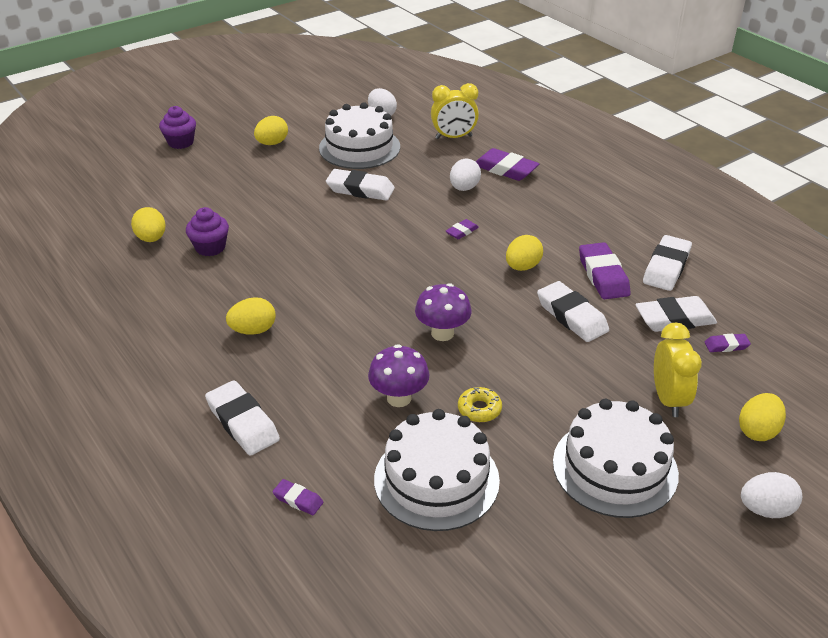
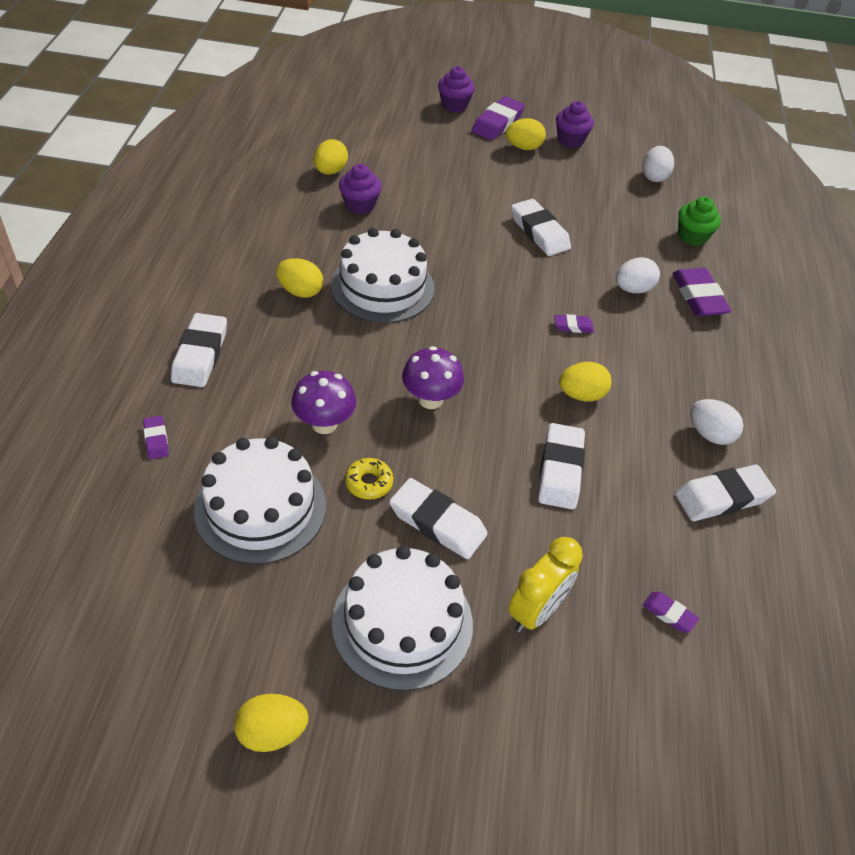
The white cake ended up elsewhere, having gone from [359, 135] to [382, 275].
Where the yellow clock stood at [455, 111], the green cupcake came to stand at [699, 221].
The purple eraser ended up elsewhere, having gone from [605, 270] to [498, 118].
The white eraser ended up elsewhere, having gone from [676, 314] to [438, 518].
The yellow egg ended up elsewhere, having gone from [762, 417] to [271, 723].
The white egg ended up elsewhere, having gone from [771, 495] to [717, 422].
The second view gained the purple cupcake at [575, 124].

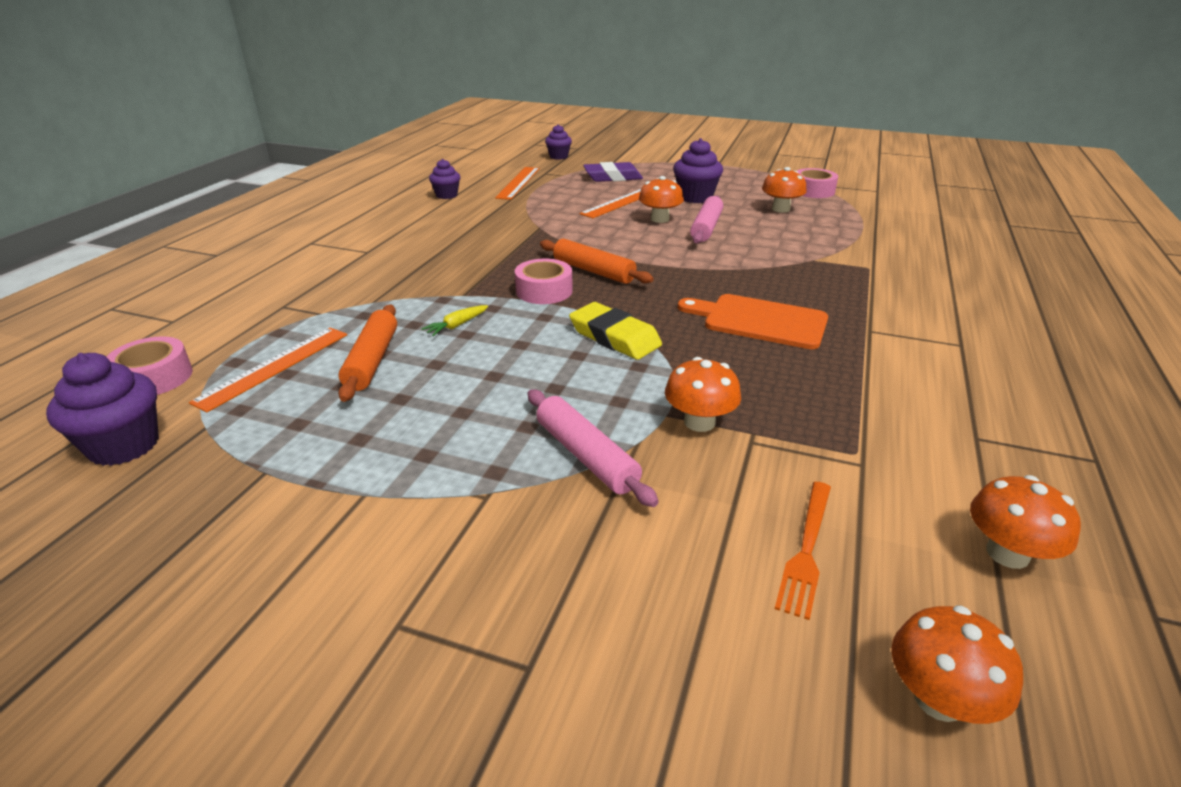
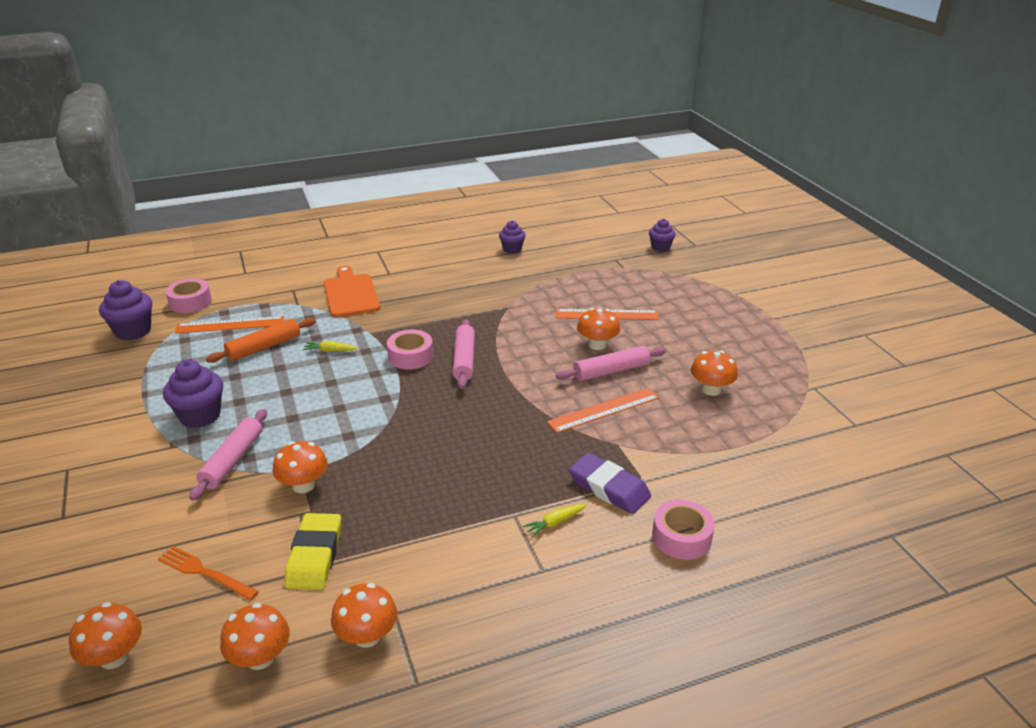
The orange ruler ended up elsewhere, having gone from [517, 183] to [603, 410].
What was the orange rolling pin at [597, 261] turned into the pink rolling pin at [464, 354].
The yellow eraser ended up elsewhere, having gone from [615, 331] to [312, 551].
The purple eraser ended up elsewhere, having gone from [613, 172] to [610, 483].
The purple cupcake ended up elsewhere, having gone from [698, 170] to [193, 394].
The orange cutting board ended up elsewhere, having gone from [753, 321] to [352, 291].
The orange fork at [803, 551] ended up facing another way, 45 degrees clockwise from before.
The pink tape ended up elsewhere, having gone from [817, 183] to [683, 530].
The second view gained the orange mushroom at [364, 615].
The second view gained the yellow carrot at [554, 520].

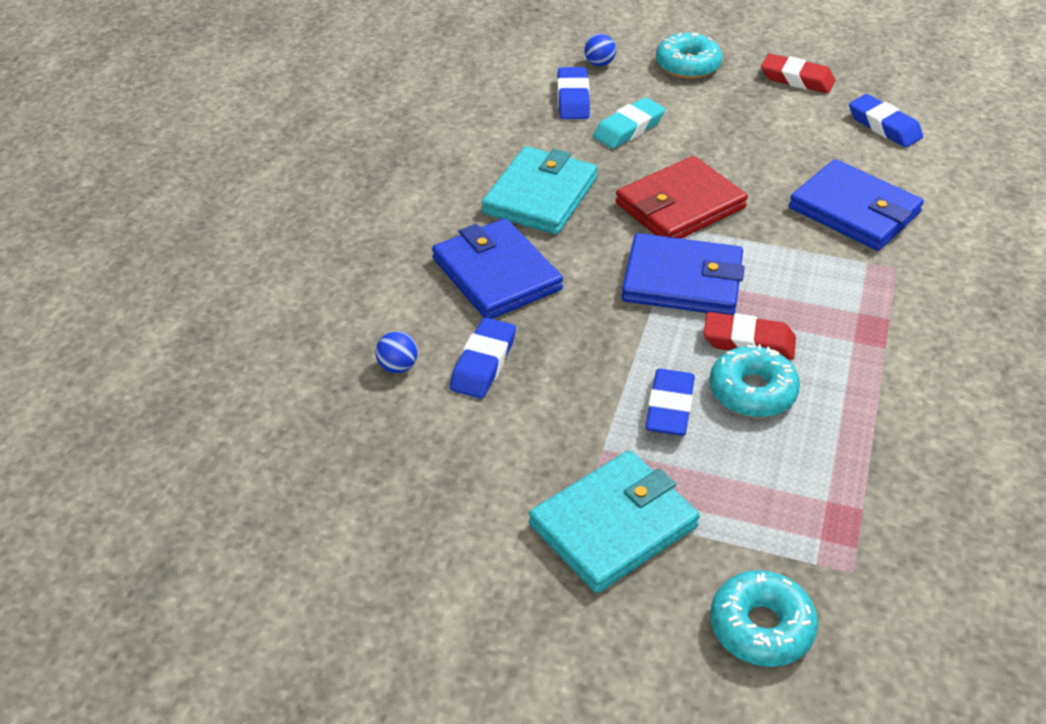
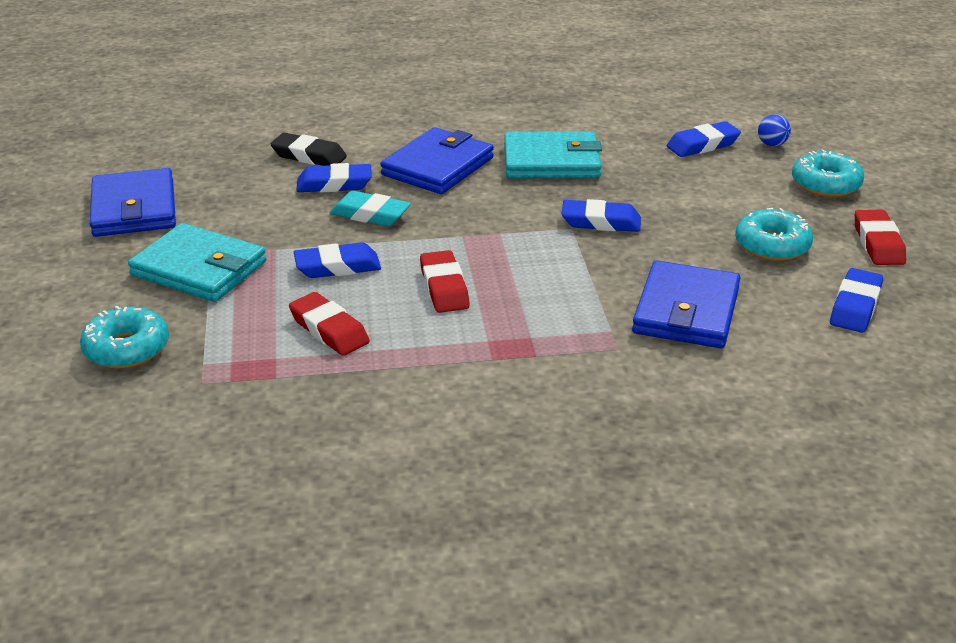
Where the blue ball stood at [397, 352], the black eraser came to stand at [309, 149].
The turquoise eraser ended up elsewhere, having gone from [629, 123] to [370, 208].
Where the red wallet stood at [682, 197], the blue eraser came to stand at [601, 215].
The blue wallet ended up elsewhere, having gone from [683, 274] to [133, 202].
The turquoise donut ended up elsewhere, having gone from [754, 381] to [774, 234].
The second view gained the red eraser at [329, 324].

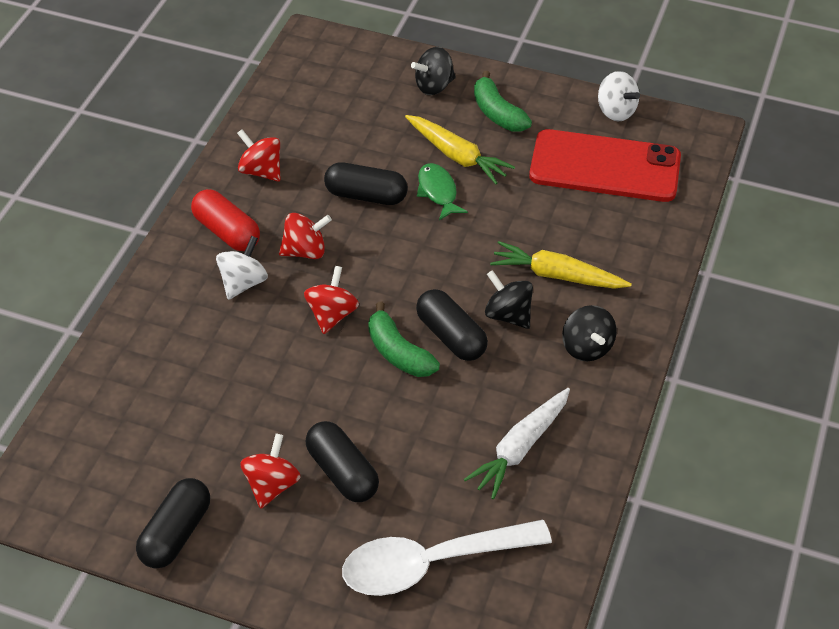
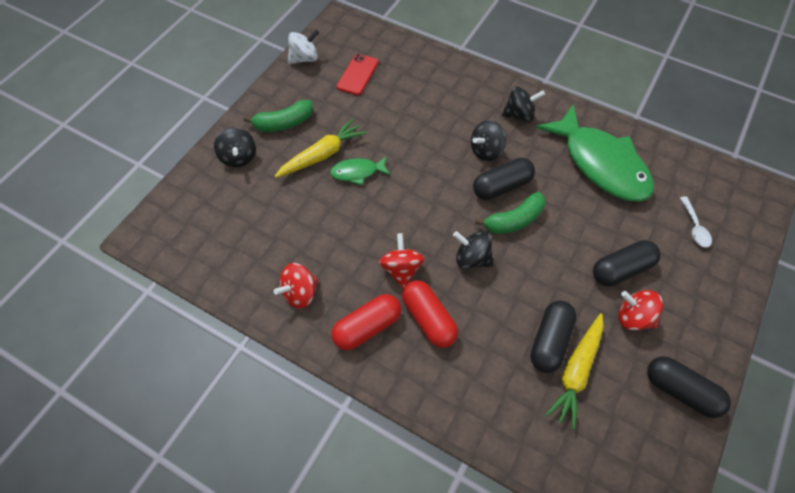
Where the white spinning top stood at [242, 268], the red capsule came to stand at [430, 314].
What was the red spinning top at [331, 300] turned into the black spinning top at [473, 250].
The black capsule ended up elsewhere, having gone from [366, 183] to [553, 336].
The size of the white spoon at [447, 558] changed by a factor of 0.43.
Where the white carrot stood at [517, 444], the green fish came to stand at [595, 153].
The yellow carrot ended up elsewhere, having gone from [561, 265] to [574, 371].
The size of the red phone at [605, 165] changed by a factor of 0.50.

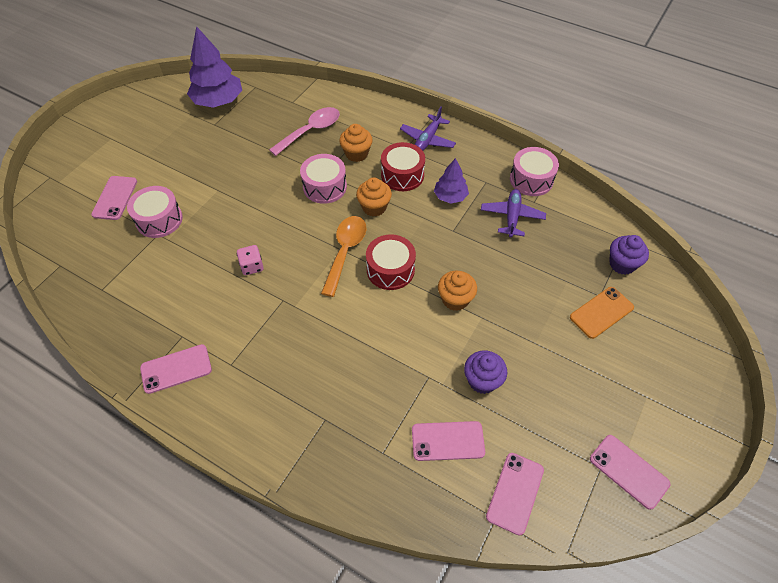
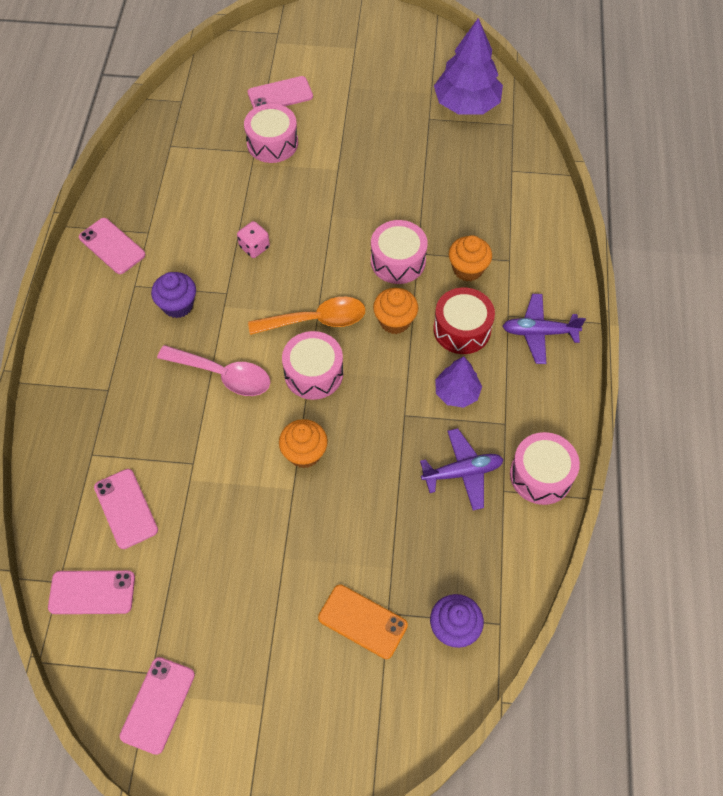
The pink spoon ended up elsewhere, having gone from [304, 131] to [213, 370].
What was the red drum at [391, 262] turned into the pink drum at [312, 365].
The purple cupcake ended up elsewhere, having gone from [485, 372] to [173, 295].

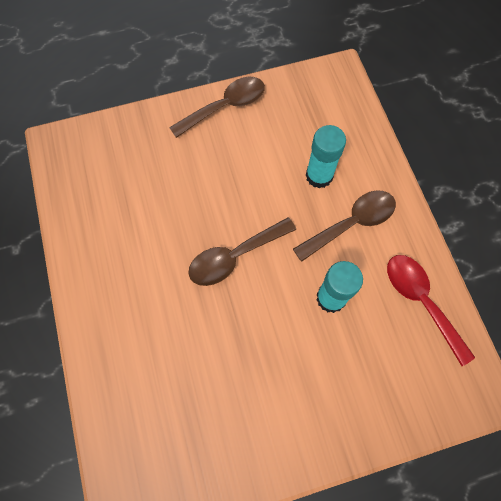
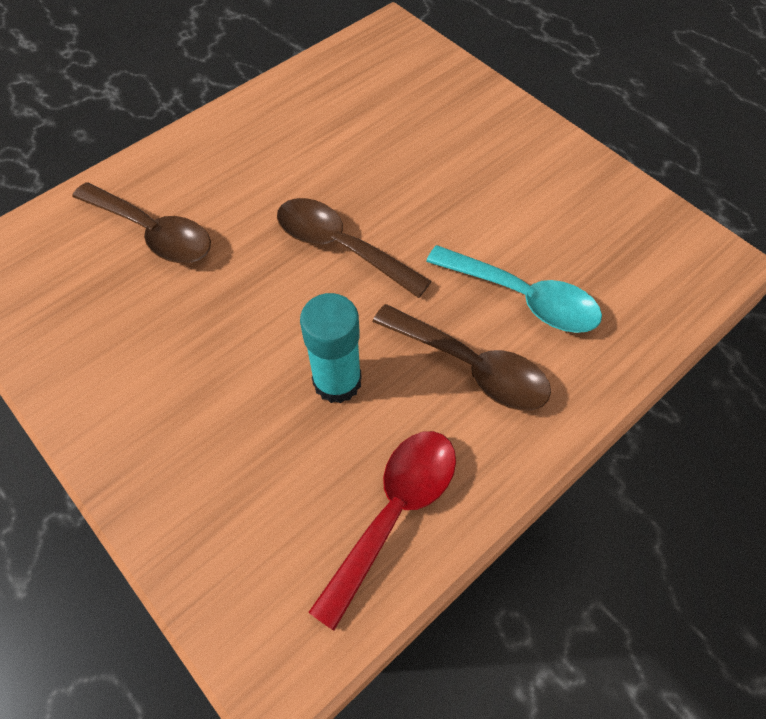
The brown spoon ended up elsewhere, having gone from [217, 107] to [141, 222].
Where the turquoise glue stick stood at [326, 156], the turquoise spoon came to stand at [514, 289].

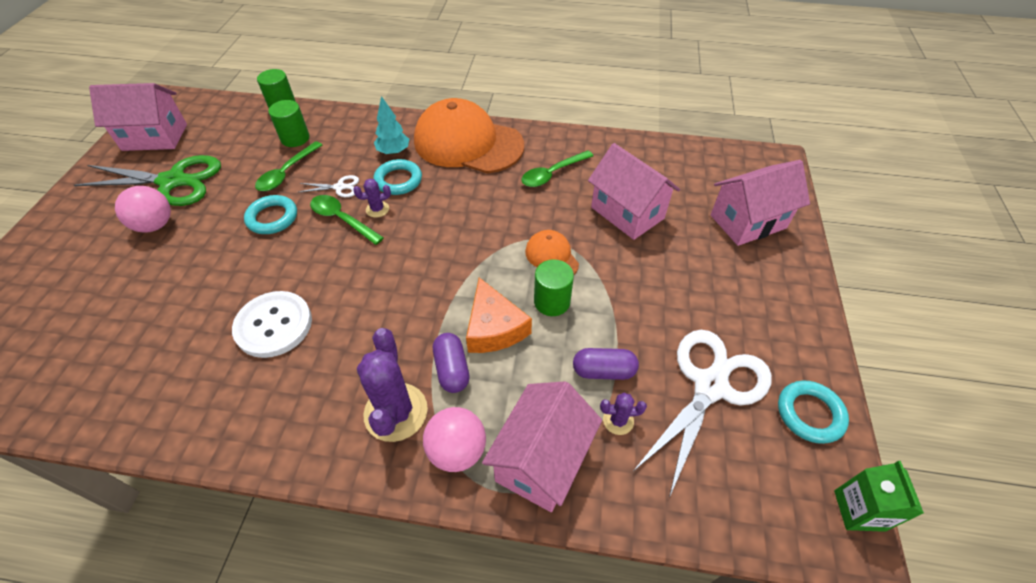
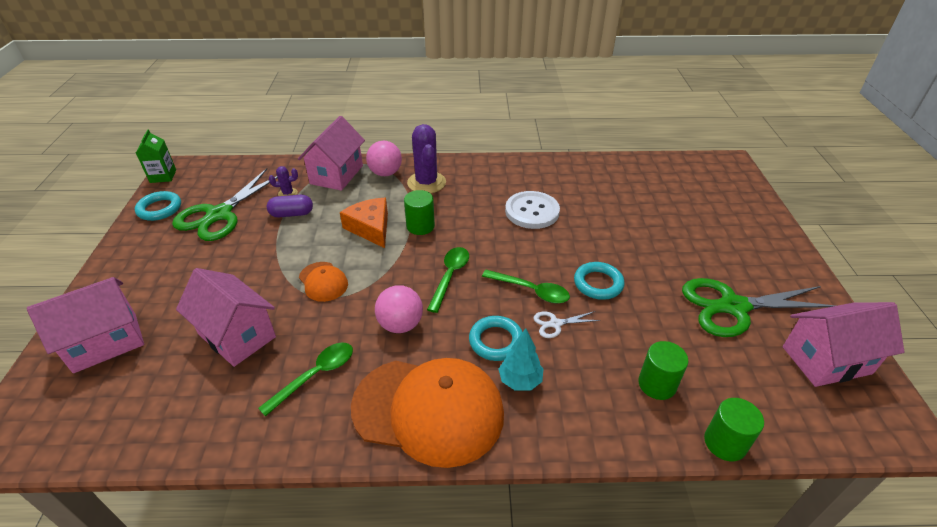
The pink ball ended up elsewhere, having gone from [143, 209] to [399, 309].
The green spoon ended up elsewhere, having gone from [288, 166] to [448, 280].
The second view lost the purple cactus at [372, 198].
The second view lost the purple capsule at [451, 363].
The green cylinder ended up elsewhere, having gone from [554, 287] to [419, 212].
What was the white scissors at [703, 414] turned into the green scissors at [225, 204].

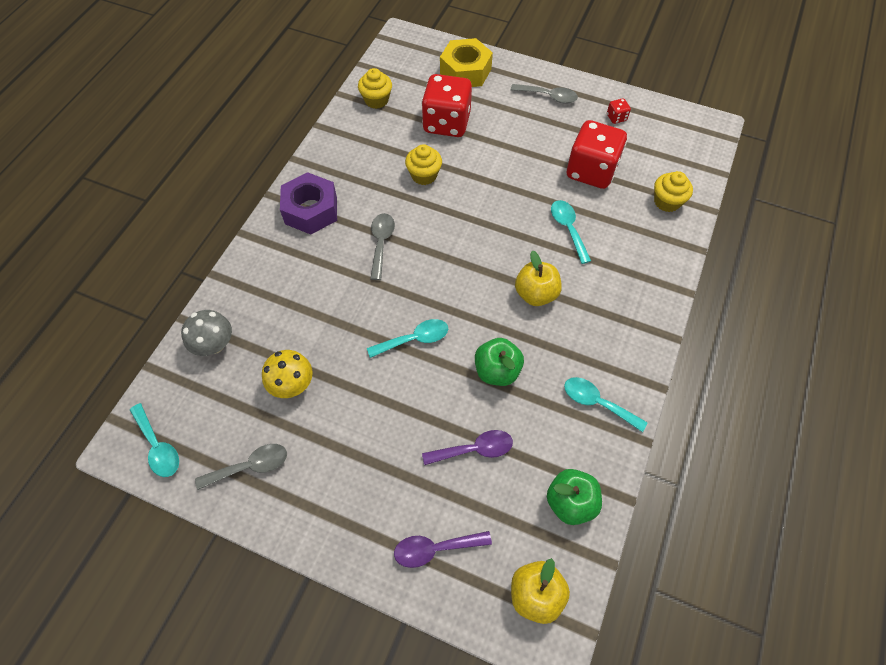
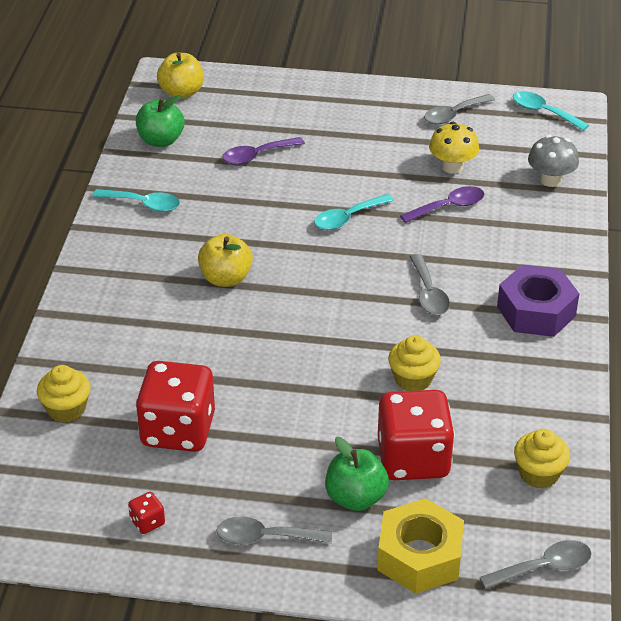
The purple spoon ended up elsewhere, having gone from [443, 549] to [442, 204].
The green apple ended up elsewhere, having gone from [499, 362] to [357, 474].
The second view lost the turquoise spoon at [571, 232].
The second view gained the grey spoon at [535, 565].

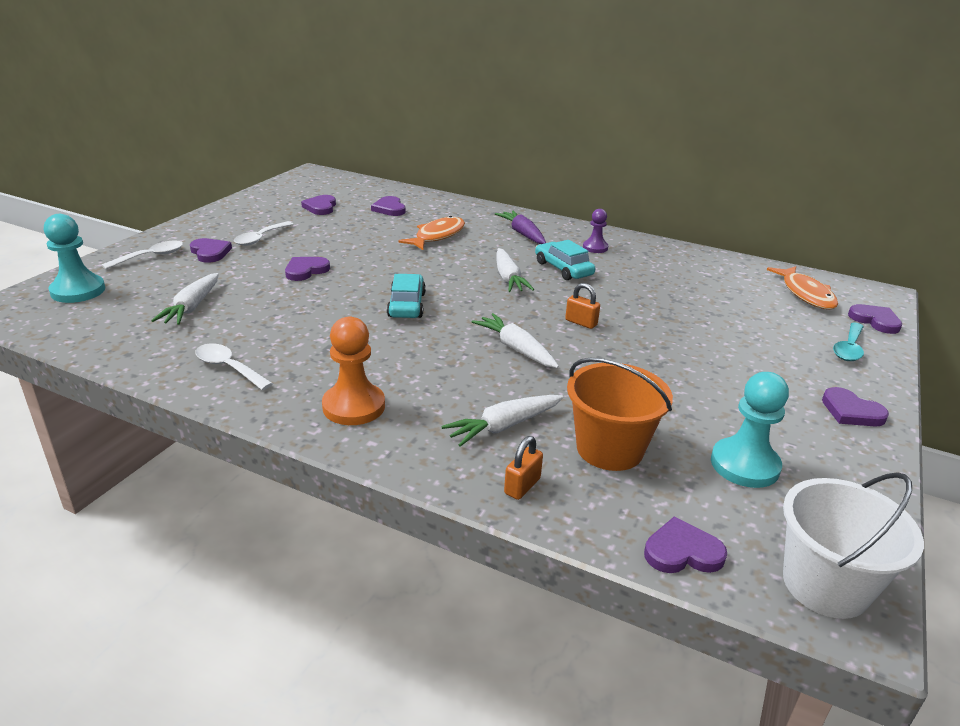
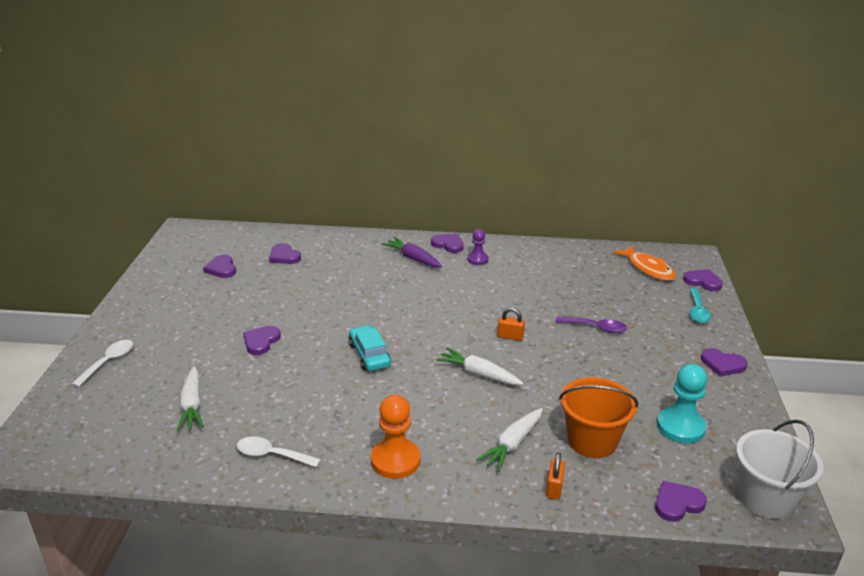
The second view lost the turquoise pawn at [74, 258].
The purple heart ended up elsewhere, having gone from [211, 250] to [447, 243].
The second view lost the white spoon at [263, 233].
The second view lost the orange fish at [431, 233].
The second view lost the white carrot at [515, 270].
The second view lost the turquoise car at [565, 260].
The second view gained the purple spoon at [591, 324].

